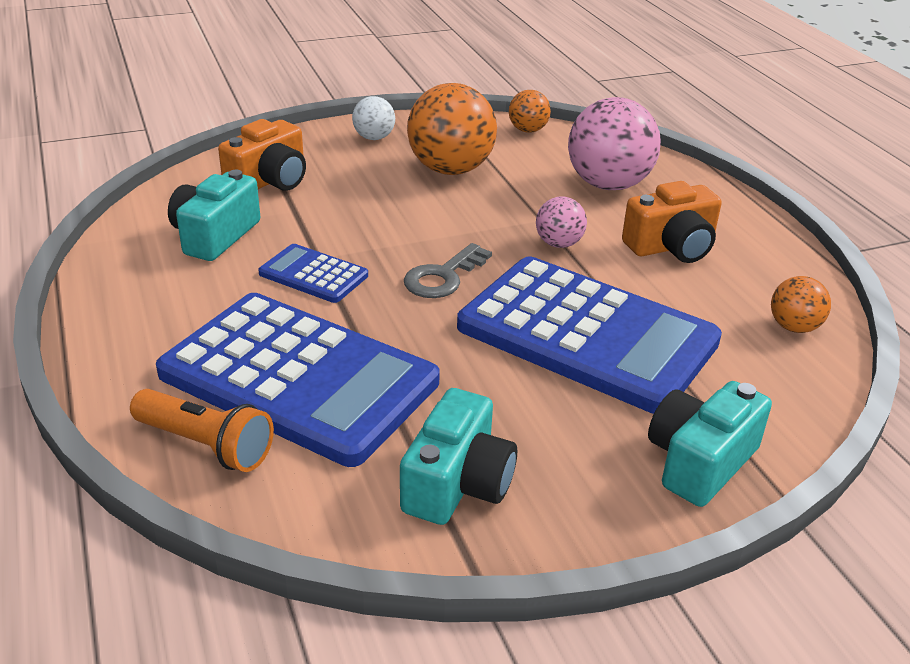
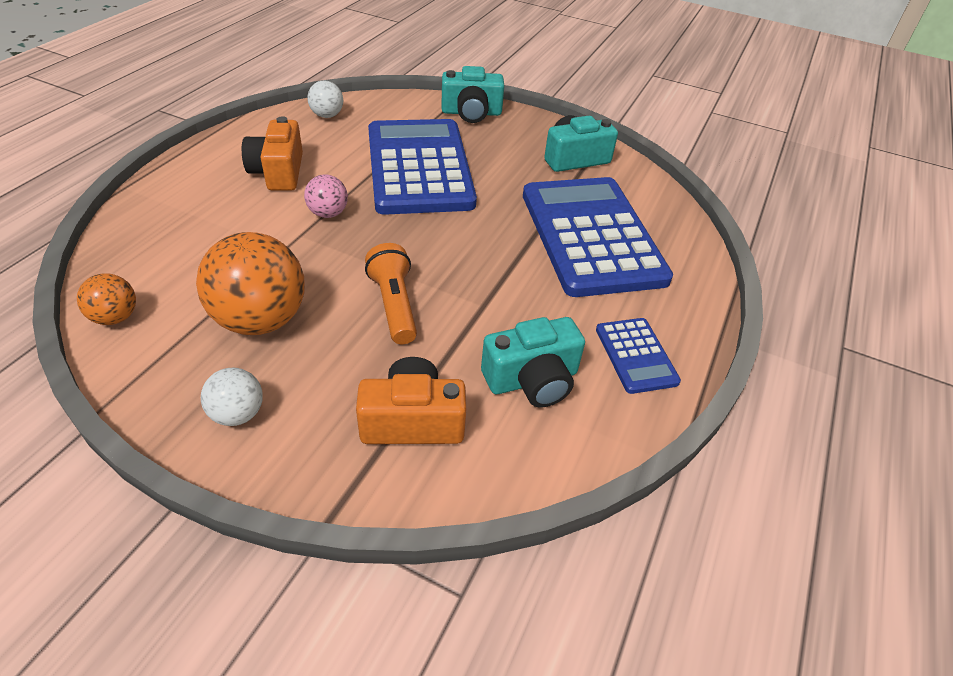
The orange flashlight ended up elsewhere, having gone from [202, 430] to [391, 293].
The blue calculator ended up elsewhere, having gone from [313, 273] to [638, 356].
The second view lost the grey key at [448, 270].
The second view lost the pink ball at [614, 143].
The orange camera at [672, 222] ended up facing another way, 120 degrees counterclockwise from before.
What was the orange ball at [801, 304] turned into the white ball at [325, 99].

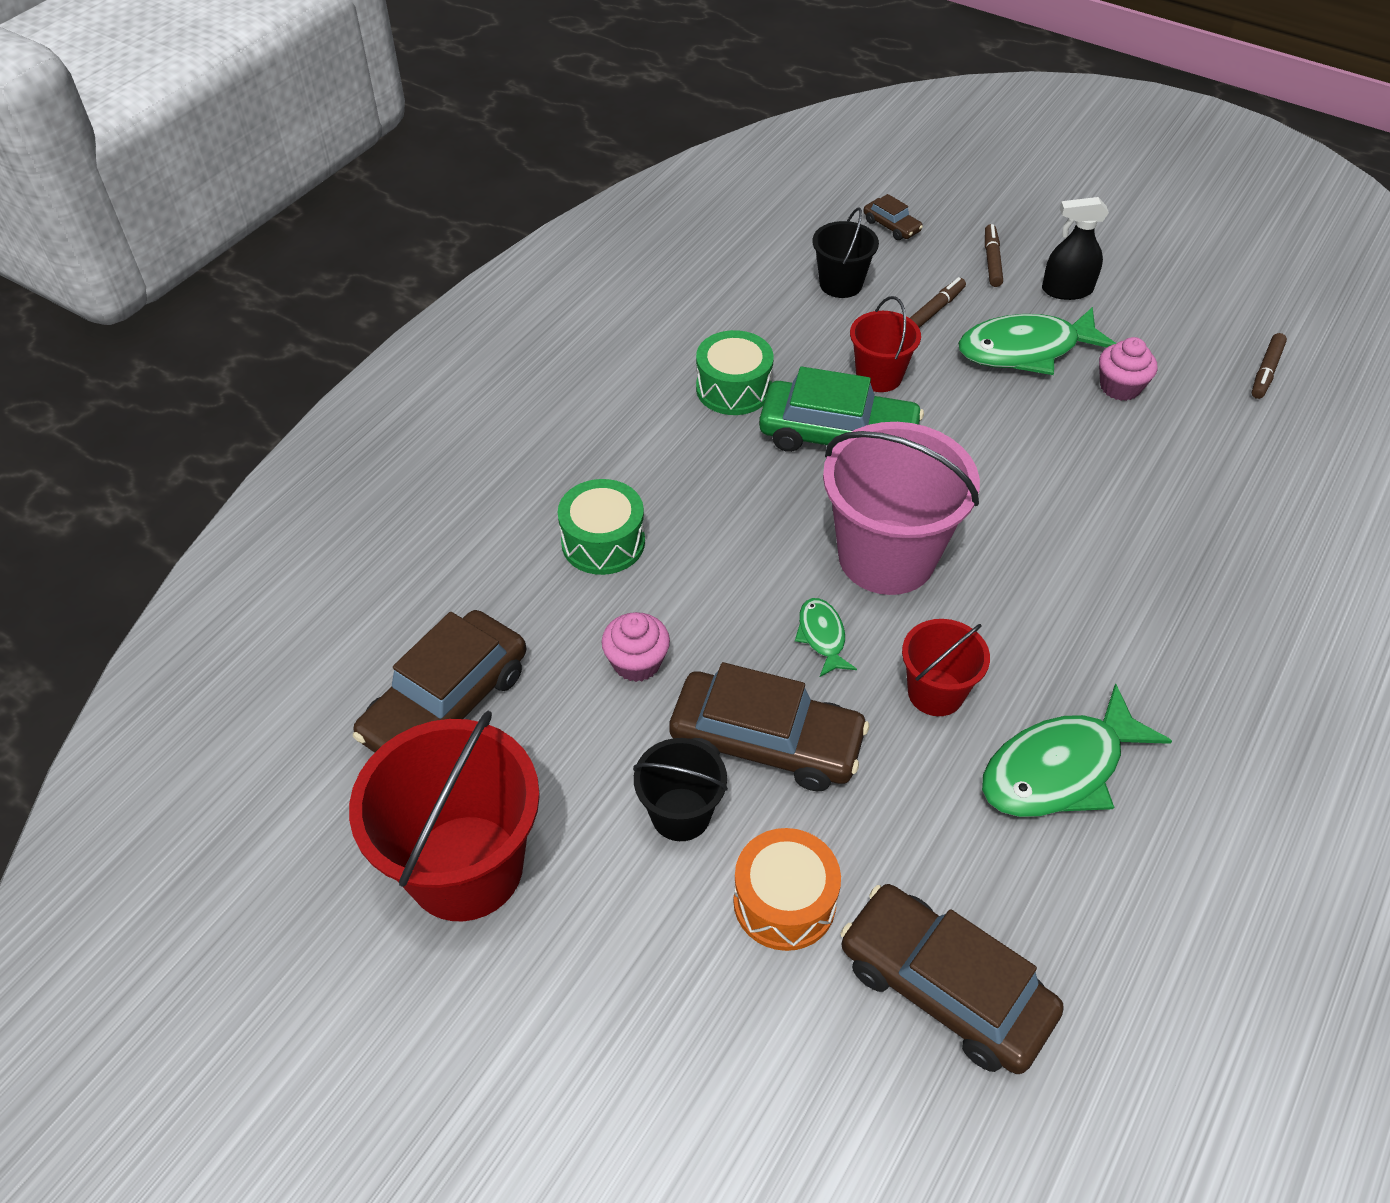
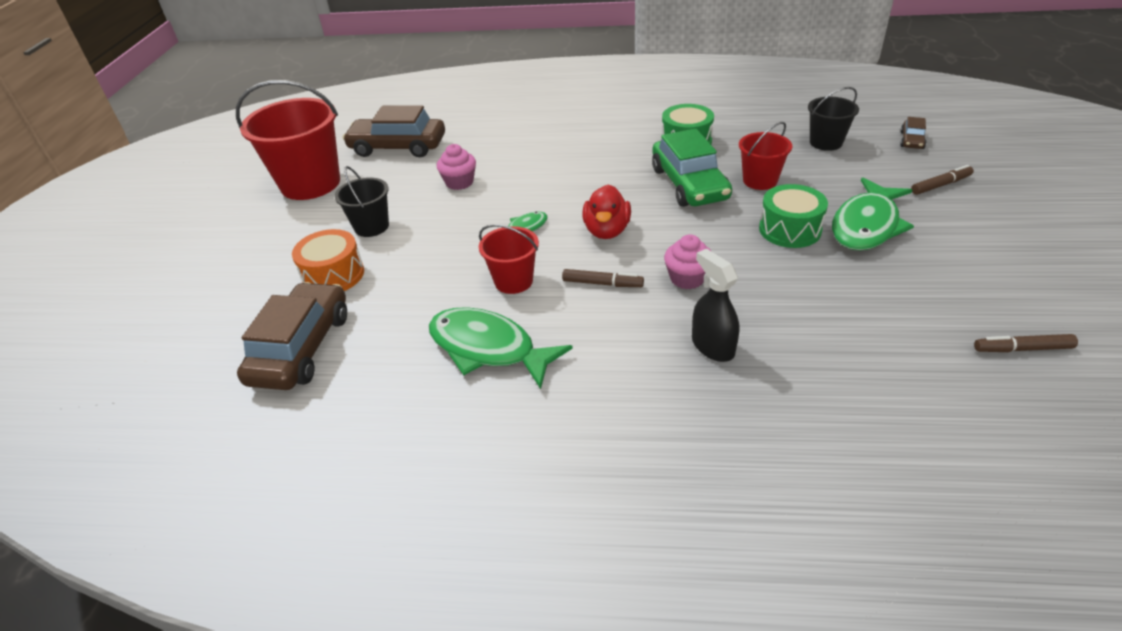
The green drum ended up elsewhere, having gone from [601, 527] to [793, 216].
The second view lost the brown car at [769, 726].
Where the pink bucket stood at [901, 508], the red duck came to stand at [606, 211].
The brown marker ended up elsewhere, having gone from [938, 302] to [603, 278].
The green fish at [1037, 341] ended up facing another way, 105 degrees counterclockwise from before.
The black spray bottle ended up elsewhere, having gone from [1075, 248] to [715, 305].
The pink cupcake ended up elsewhere, having gone from [1128, 369] to [688, 261].

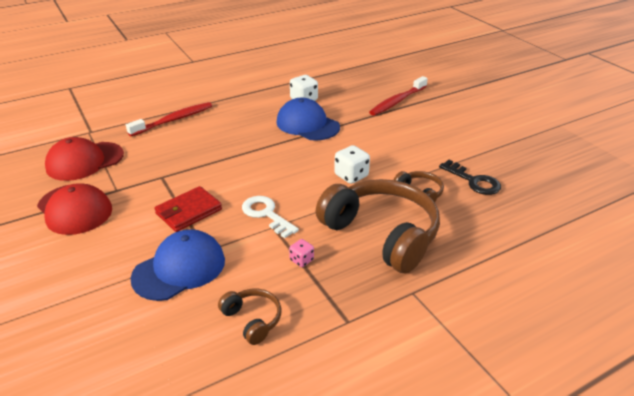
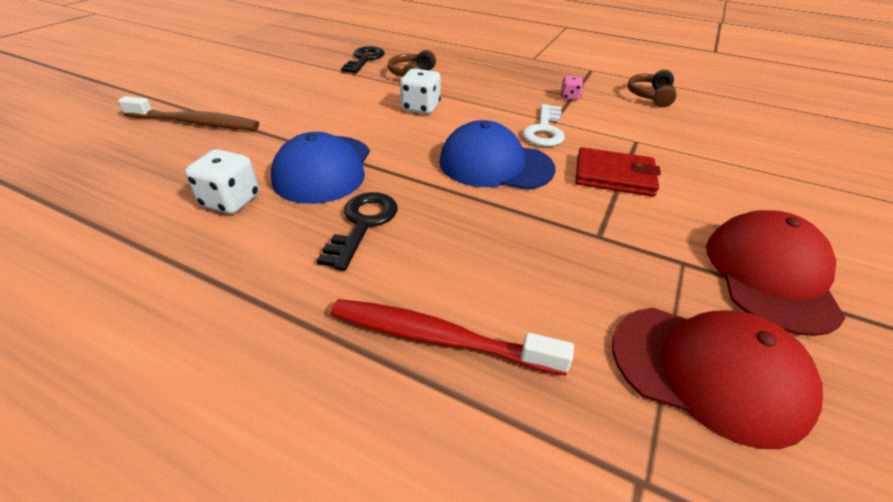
The blue cap ended up elsewhere, having gone from [178, 265] to [497, 155].
The second view lost the brown headphones at [378, 226].
What was the red toothbrush at [398, 96] turned into the brown toothbrush at [188, 113].
The second view gained the black key at [357, 231].

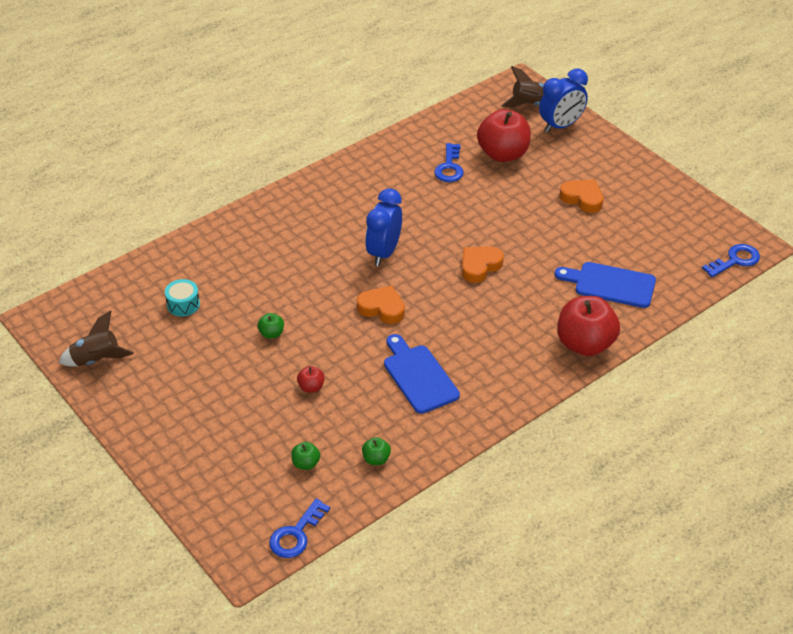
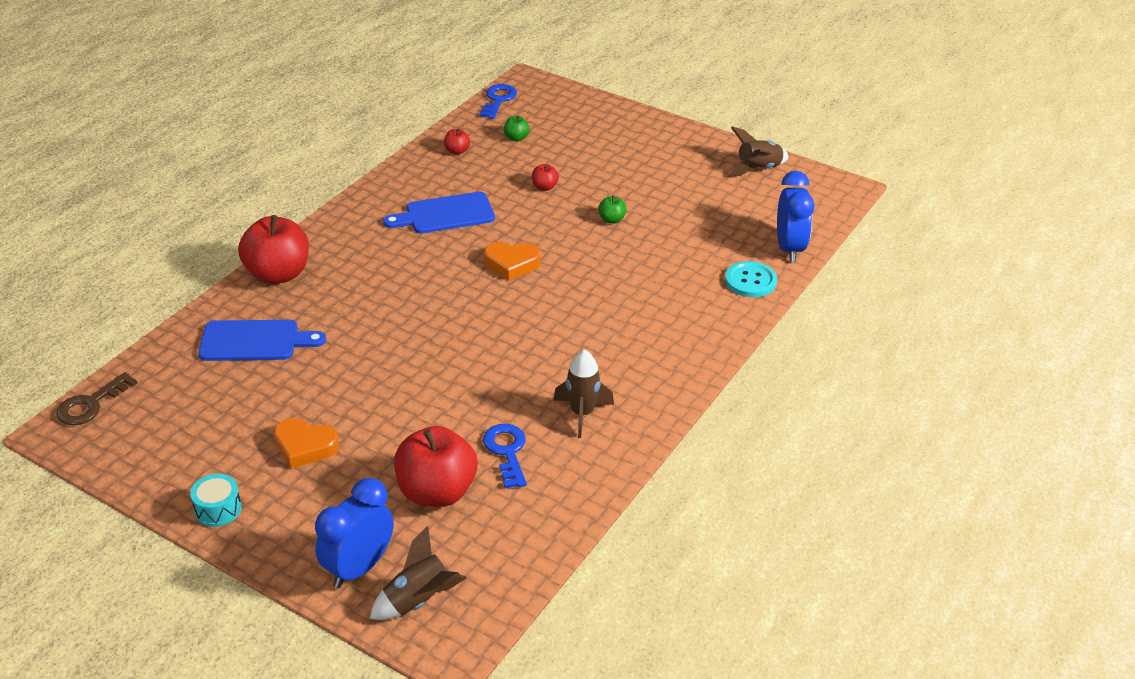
The turquoise drum ended up elsewhere, having gone from [182, 297] to [216, 500].
What was the green apple at [376, 451] turned into the red apple at [457, 141].
The blue clock ended up elsewhere, having gone from [383, 227] to [795, 216].
The blue cutting board at [422, 374] ended up facing another way, 120 degrees clockwise from before.
The second view lost the orange heart at [483, 264].
What was the blue key at [731, 260] turned into the brown key at [96, 398].
The second view gained the brown rocket at [583, 394].
The second view gained the turquoise button at [751, 279].

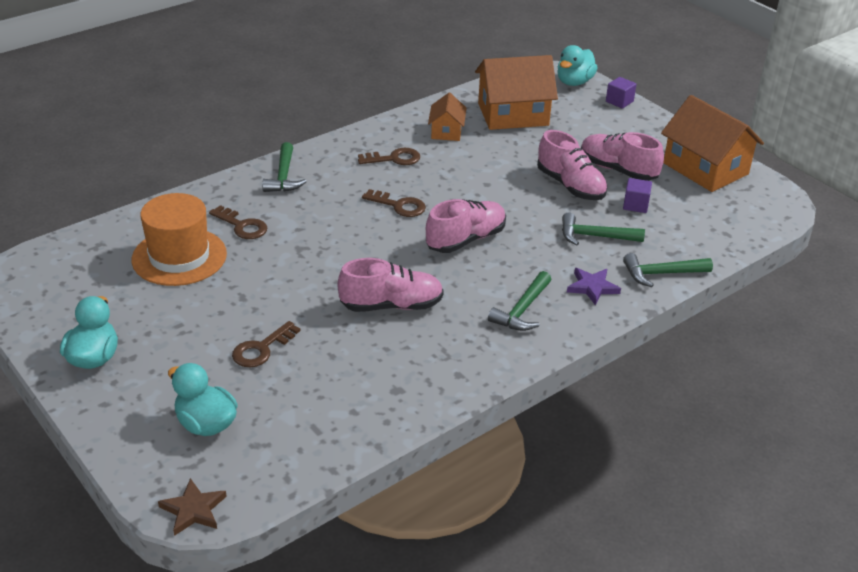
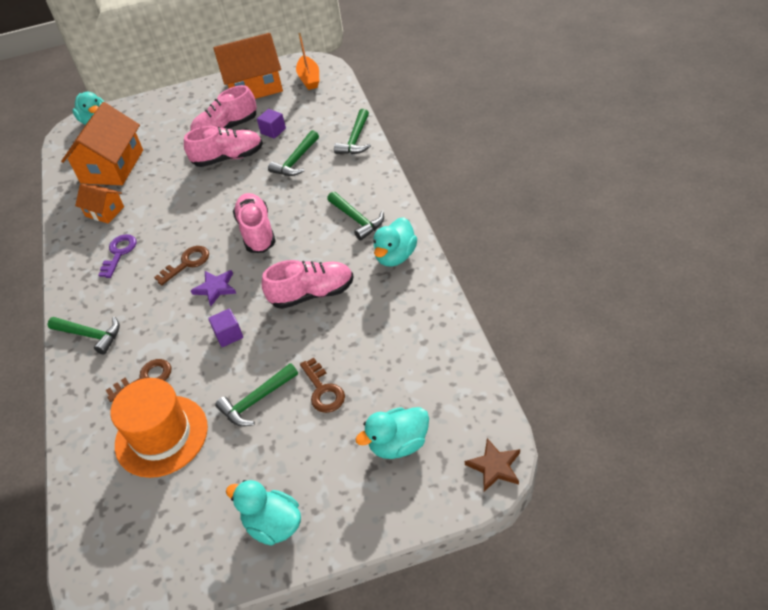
The pink shoe at [391, 285] ended up facing another way, 60 degrees clockwise from before.
What was the brown key at [389, 156] turned into the purple key at [117, 256].
The purple star ended up elsewhere, having gone from [594, 287] to [213, 288].
The purple cube ended up elsewhere, having gone from [621, 93] to [225, 327].
The second view gained the green hammer at [256, 394].
The second view gained the orange boat at [307, 61].
The second view gained the turquoise duck at [395, 242].

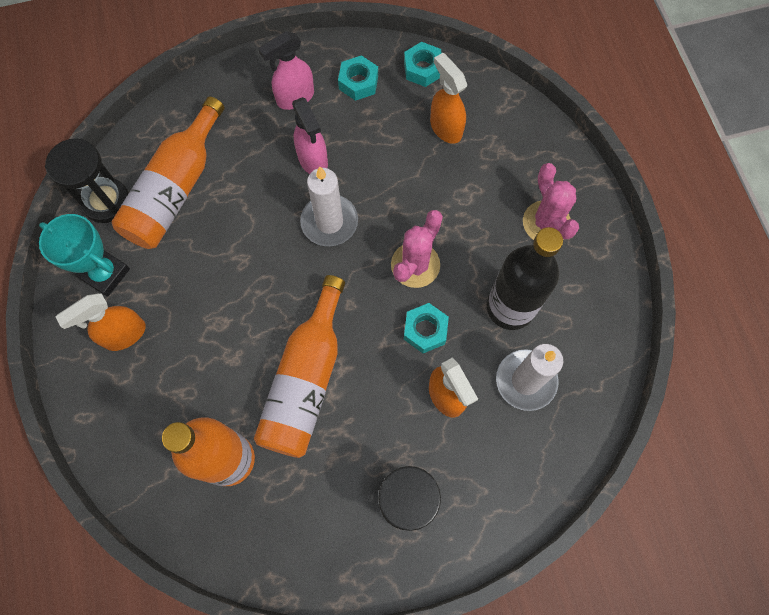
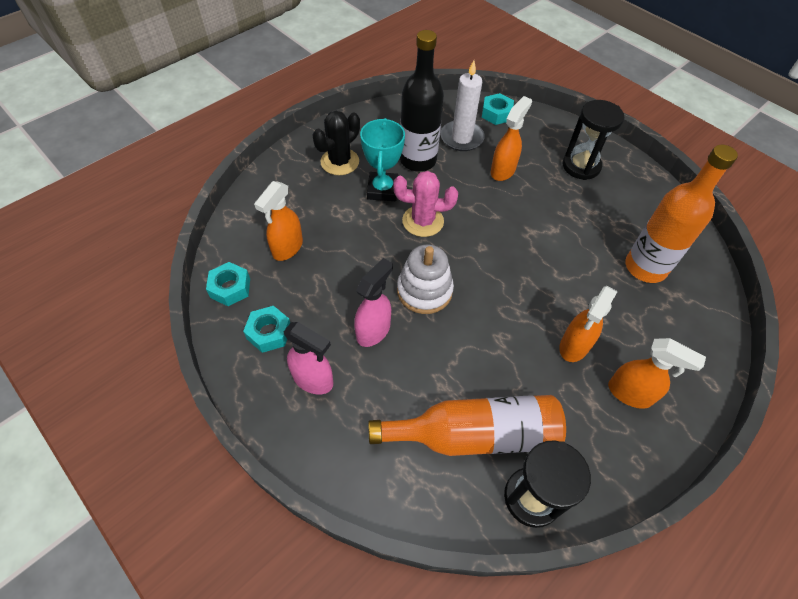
The turquoise trophy ended up elsewhere, having gone from [84, 255] to [382, 159].
The second view lost the orange bottle at [299, 366].
Where the white candle stood at [329, 206], the white stacking toy came to stand at [425, 279].
The turquoise nut ended up elsewhere, having gone from [426, 328] to [498, 109].
What was the pink cactus at [551, 201] turned into the black cactus at [336, 143].
The second view gained the orange spray bottle at [588, 324].

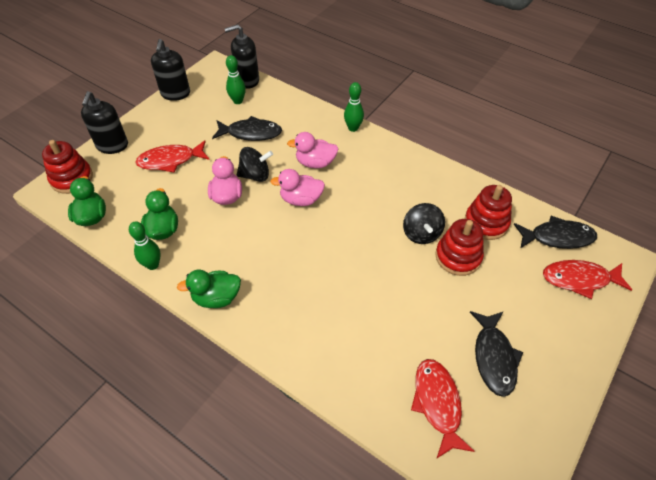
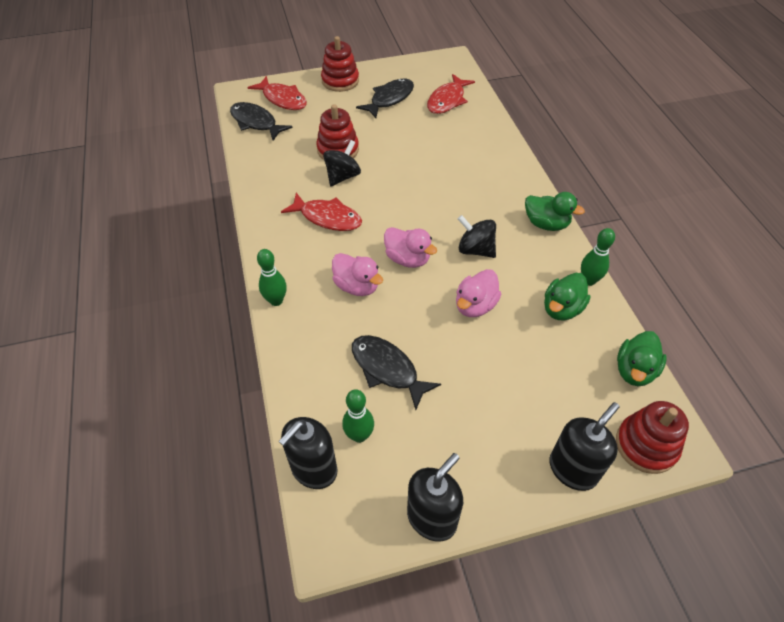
The red fish ended up elsewhere, having gone from [172, 156] to [321, 212].
The black soap dispenser at [241, 56] ended up facing another way, 105 degrees clockwise from before.
The black spinning top ended up elsewhere, having gone from [255, 164] to [477, 236].
The red stacking toy ended up elsewhere, having gone from [488, 212] to [340, 64].

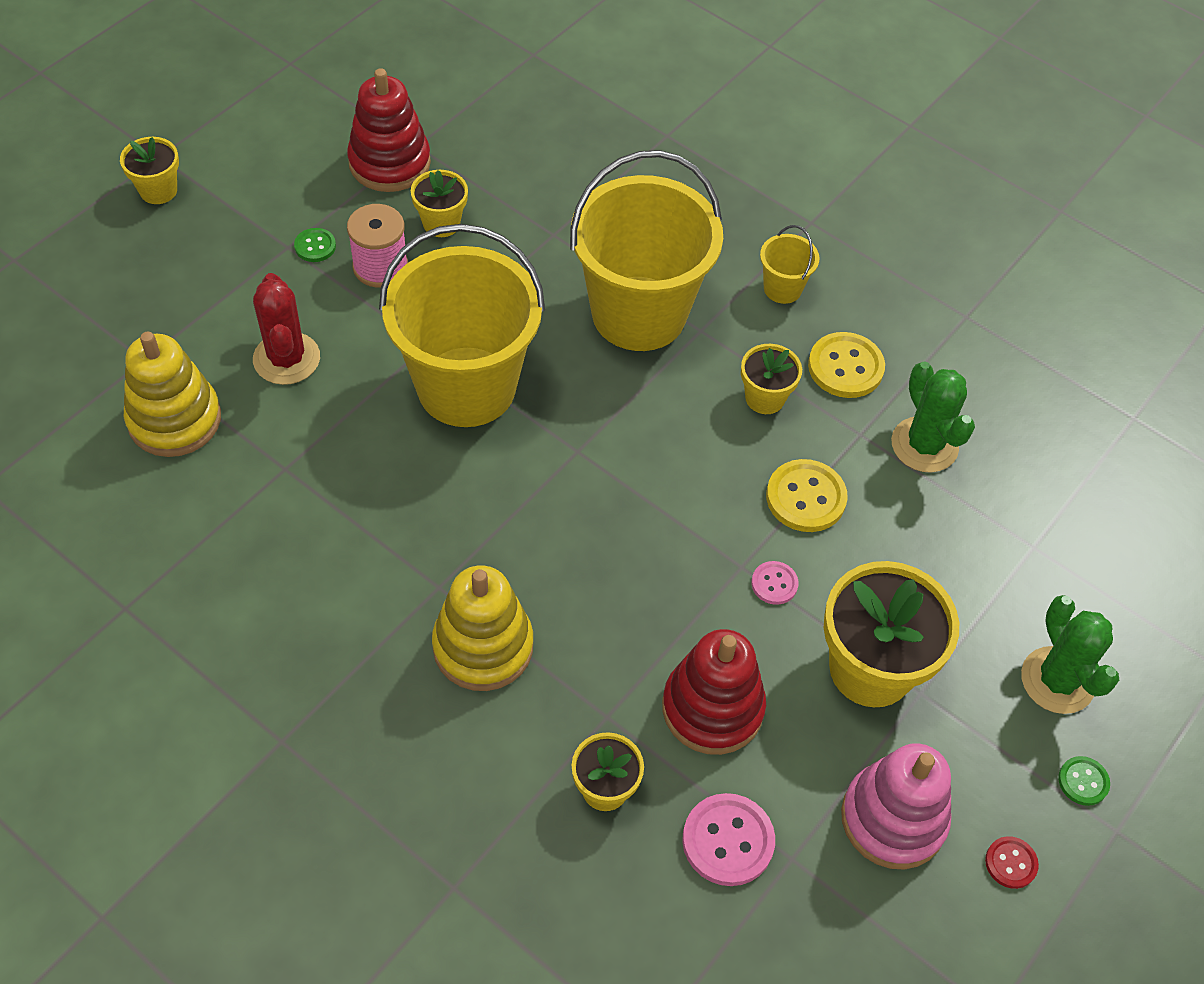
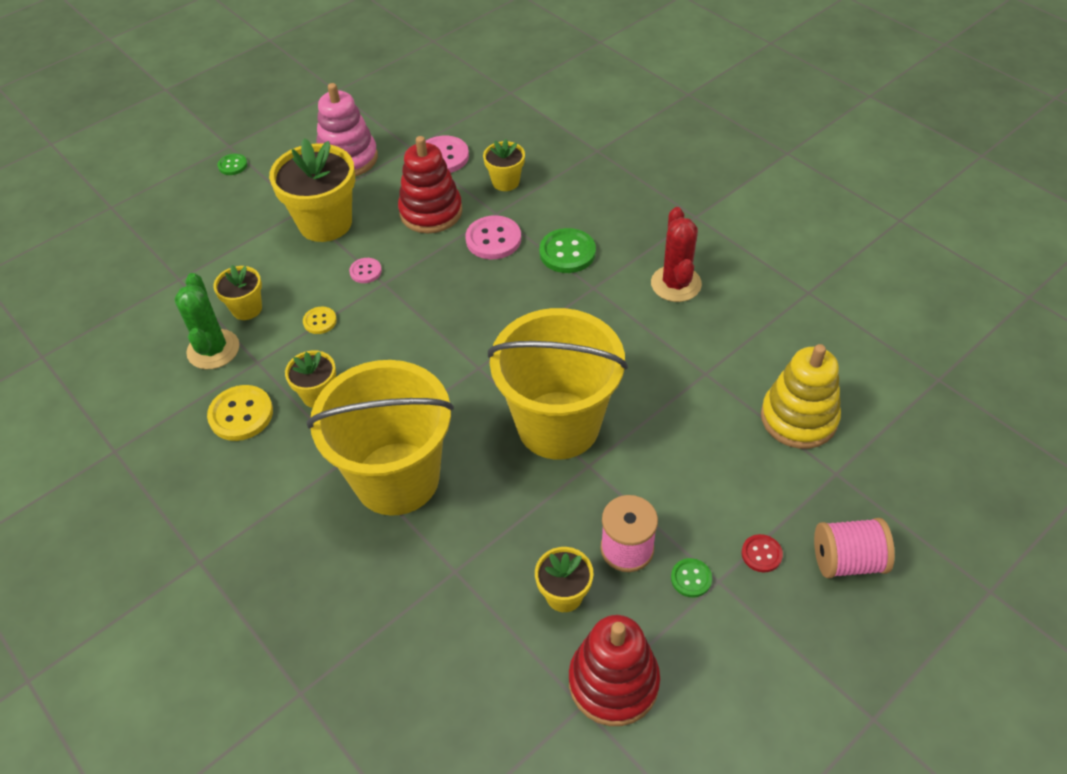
The yellow flower pot ended up elsewhere, having gone from [149, 170] to [237, 292].
The red cactus ended up elsewhere, having gone from [286, 329] to [676, 254].
Where the yellow stacking toy stood at [482, 628], the green button came to stand at [567, 250].
The second view lost the yellow bucket at [789, 264].
The size of the yellow button at [807, 495] changed by a factor of 0.56.
The red button ended up elsewhere, having gone from [1012, 862] to [762, 553].
The second view lost the green cactus at [1070, 654].
The second view gained the pink button at [493, 237].
The second view gained the pink spool at [854, 548].

